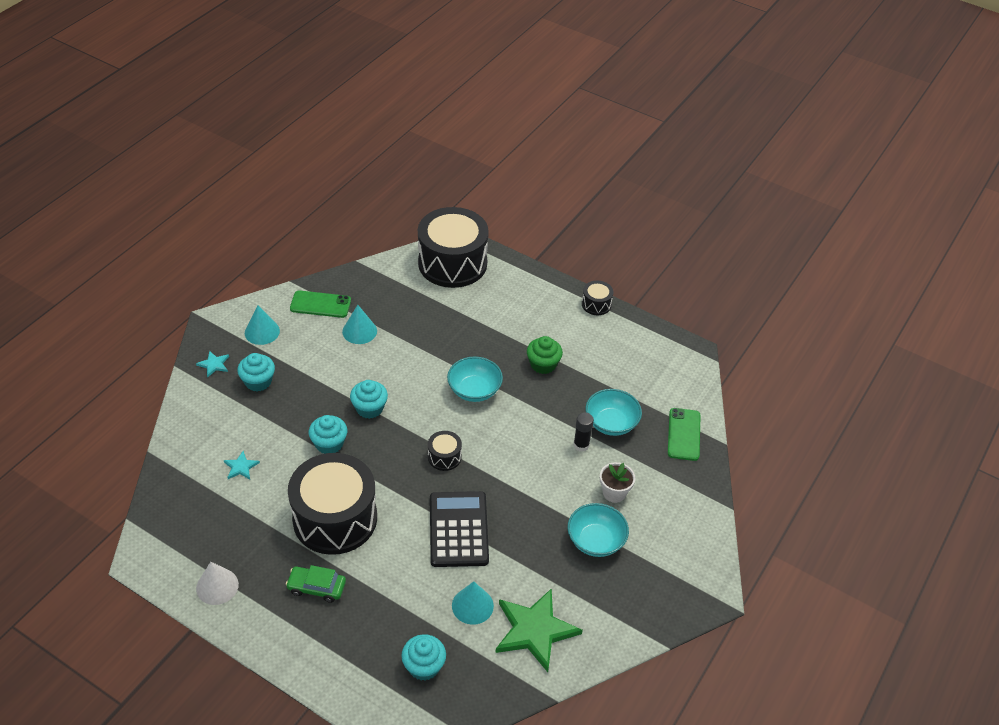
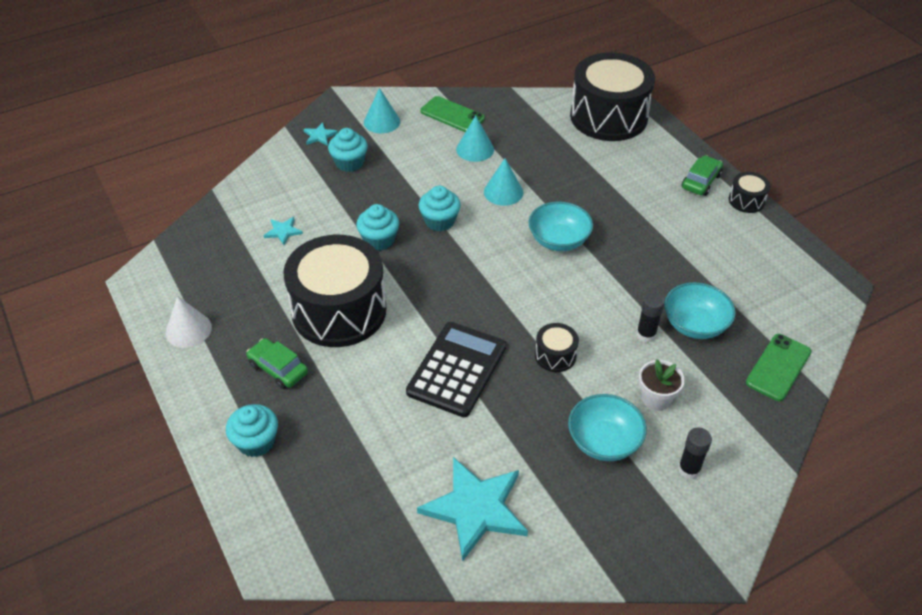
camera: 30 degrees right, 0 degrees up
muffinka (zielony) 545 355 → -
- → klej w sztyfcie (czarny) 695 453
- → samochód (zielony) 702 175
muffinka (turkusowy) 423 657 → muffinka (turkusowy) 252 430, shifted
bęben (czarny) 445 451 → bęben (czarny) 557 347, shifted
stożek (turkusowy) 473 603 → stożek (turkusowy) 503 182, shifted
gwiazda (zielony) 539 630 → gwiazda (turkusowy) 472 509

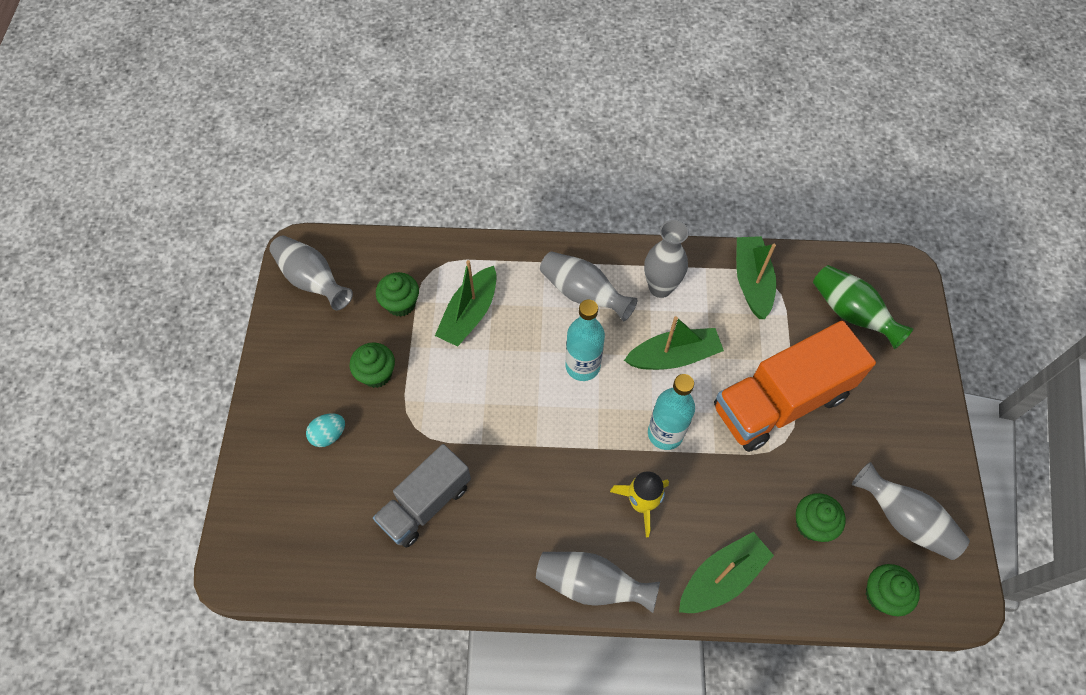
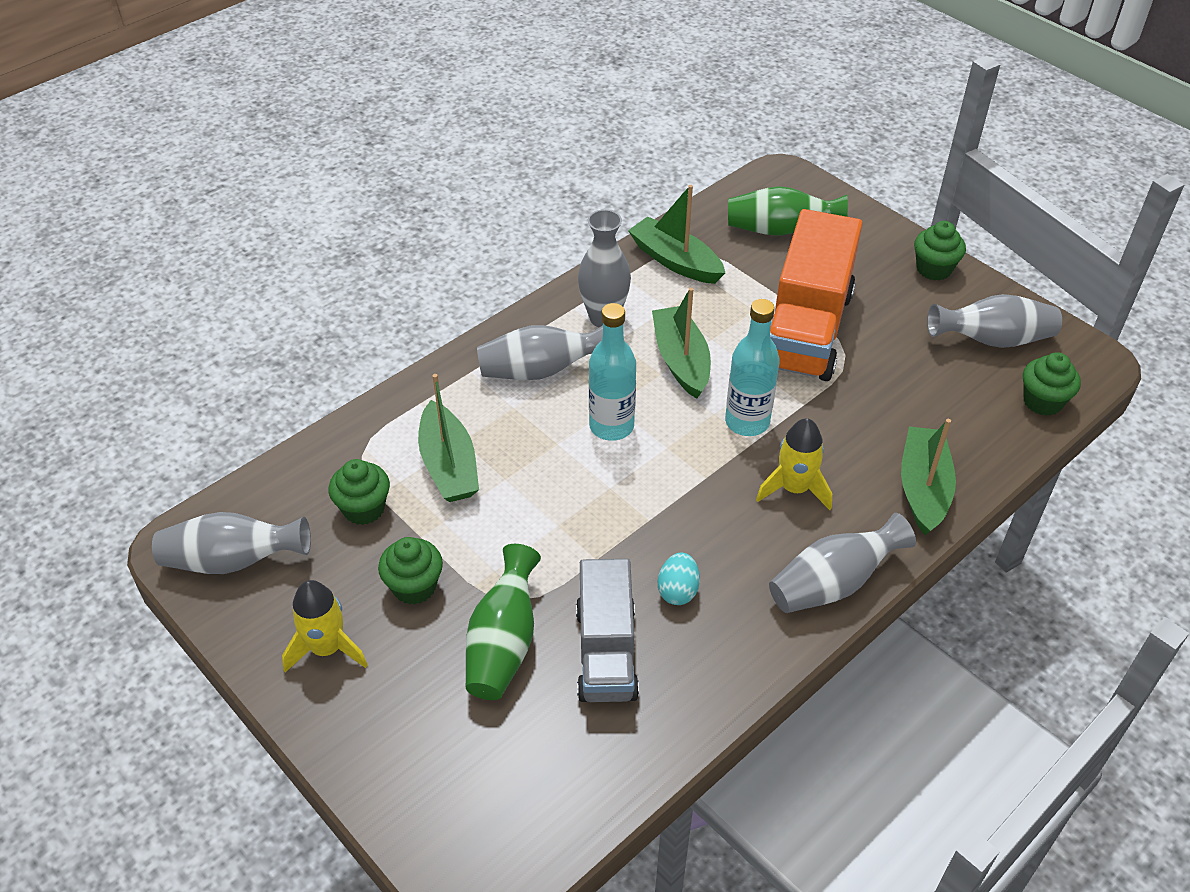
camera: 45 degrees left, 15 degrees down
- → rakieta (żółty) 325 626
- → wazon (zielony) 503 622
jajko (turkusowy) 325 430 → jajko (turkusowy) 679 579, shifted
muffinka (zielony) 821 517 → muffinka (zielony) 940 250, shifted
łódka (zielony) 674 343 → łódka (zielony) 681 343, 45 degrees counterclockwise

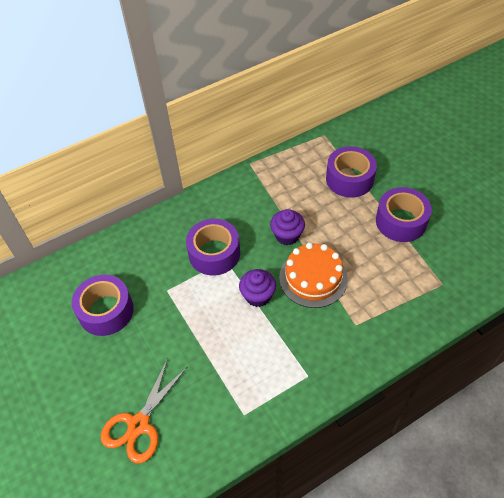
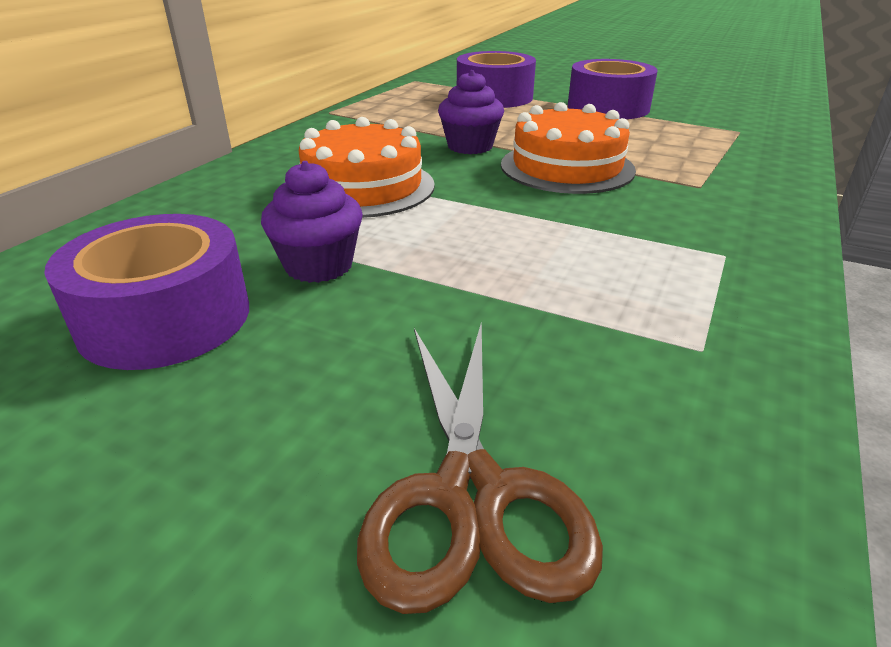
camera: 35 degrees left, 20 degrees down
muffinka (fioletowy) 257 288 → muffinka (fioletowy) 312 222, shifted
taśma klejąca (fioletowy) 213 247 → tort (pomarańczowy) 367 167
nożyczki (pomarańczowy) 144 410 → nożyczki (brązowy) 480 467

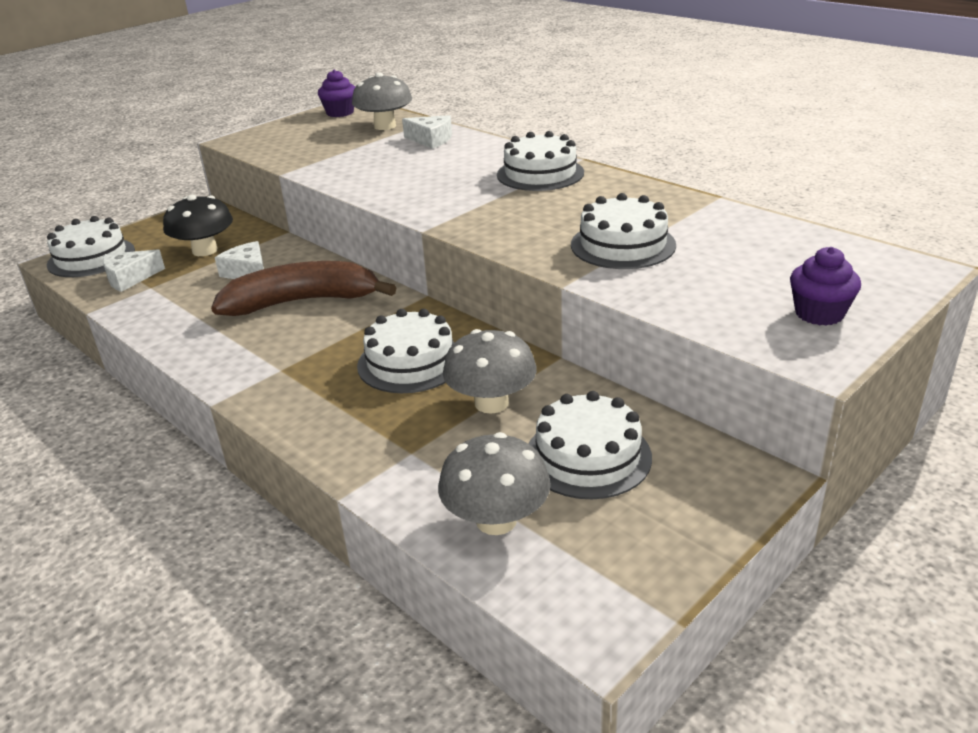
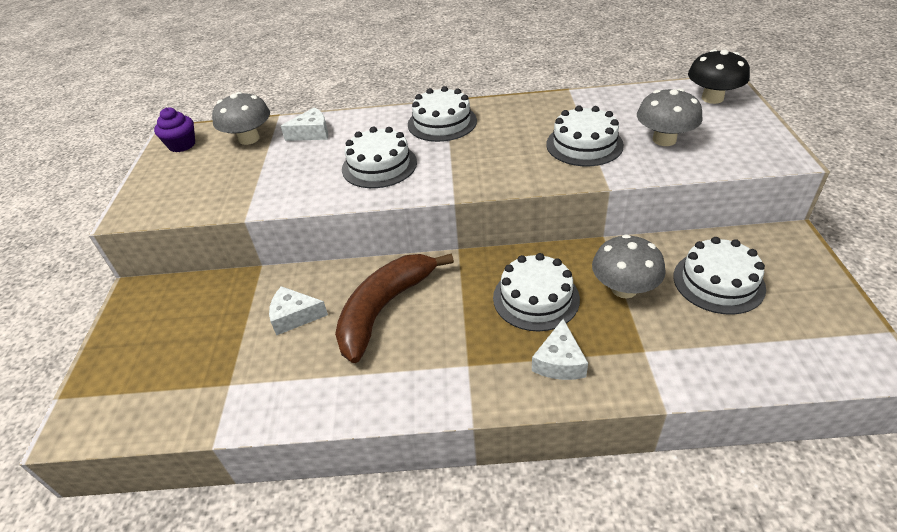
camera: 45 degrees left, 10 degrees up
muffinka (fioletowy) 825 286 → -
tort (biały) 91 246 → tort (biały) 379 157, shifted
ser (biały) 134 270 → ser (biały) 560 349, shifted
grzyb (czarny) 198 225 → grzyb (czarny) 719 76, shifted
grzyb (szary) 494 483 → grzyb (szary) 670 117, shifted

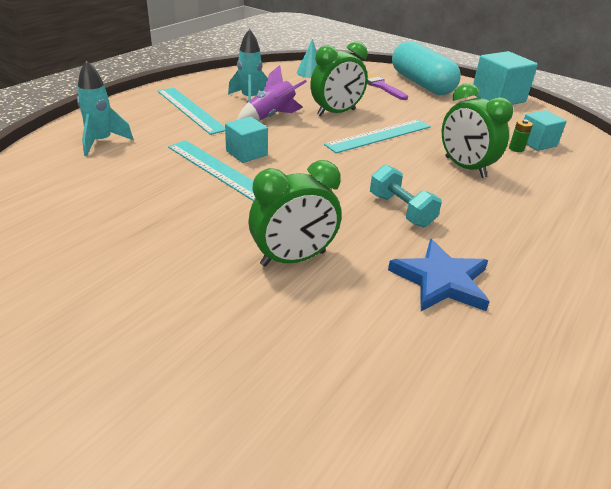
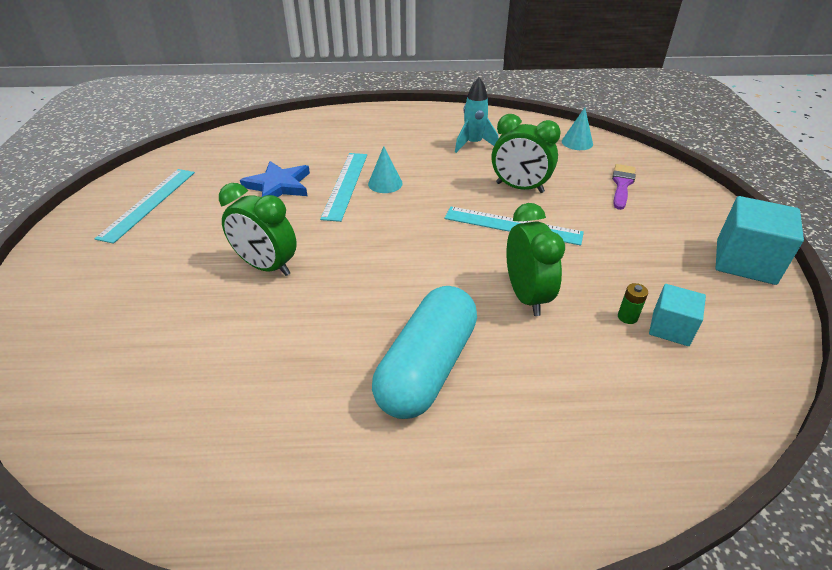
camera: 55 degrees right, 5 degrees up
rakieta (turkusowy) 105 108 → -
rakieta (fioletowy) 272 93 → -
hantel (turkusowy) 406 195 → -
linijka (turkusowy) 191 111 → linijka (turkusowy) 144 206, shifted
gwiazda (niebieski) 439 275 → gwiazda (niebieski) 275 179, shifted
kapsułka (turkusowy) 426 68 → kapsułka (turkusowy) 424 352, shifted
sześcian (turkusowy) 246 140 → stożek (turkusowy) 385 169
budzik (zielony) 477 130 → budzik (zielony) 535 259, 150 degrees clockwise

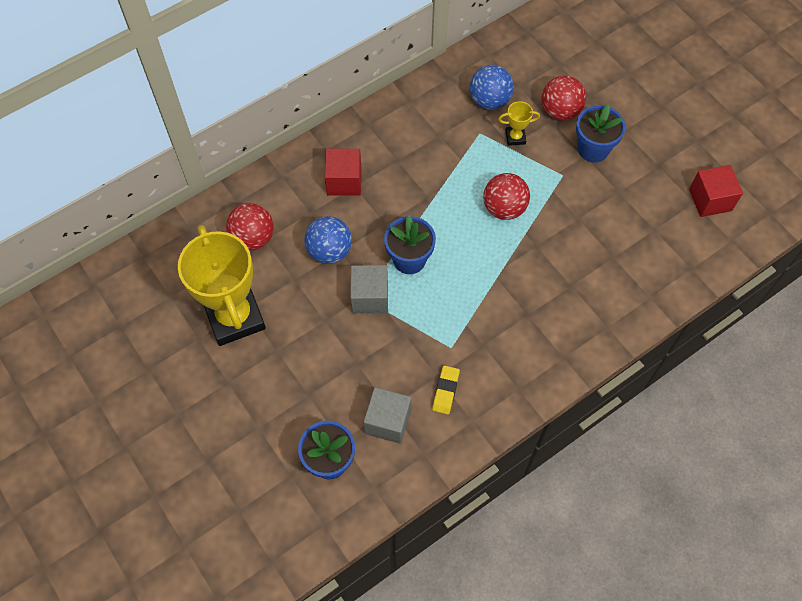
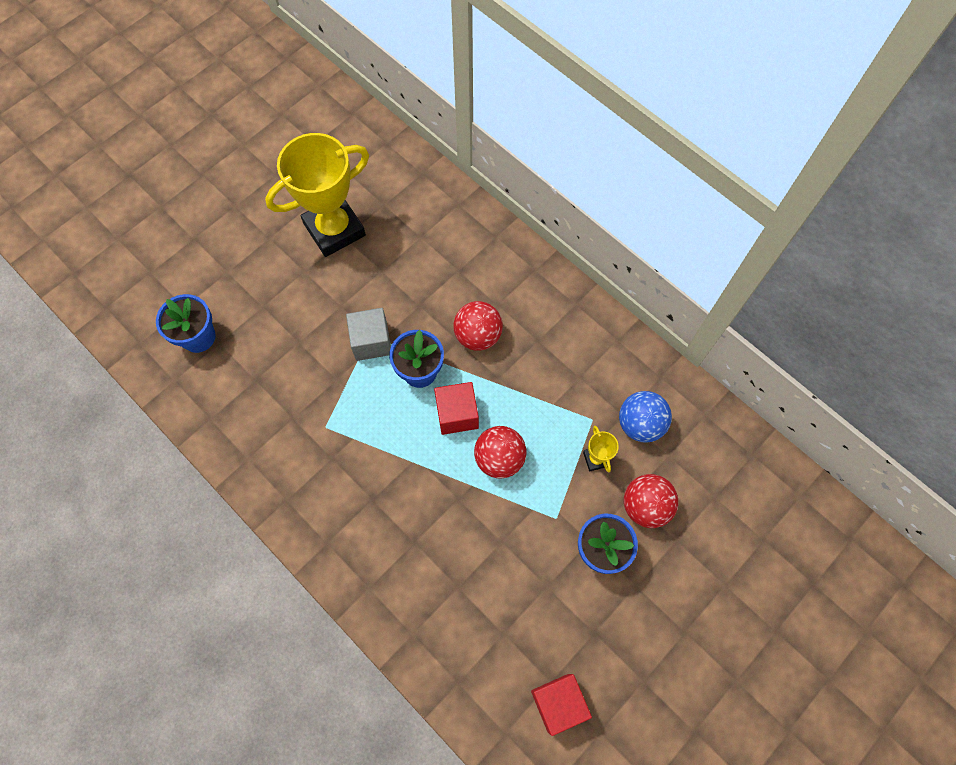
camera: 80 degrees right, 5 degrees up
piłka (niebieski) 328 240 → -
sześcian (szary) 387 415 → -
gumka do mazania (żółty) 446 389 → -
piłka (czerwony) 250 227 → piłka (czerwony) 478 326, shifted
sześcian (czerwony) 343 172 → sześcian (czerwony) 456 408, shifted

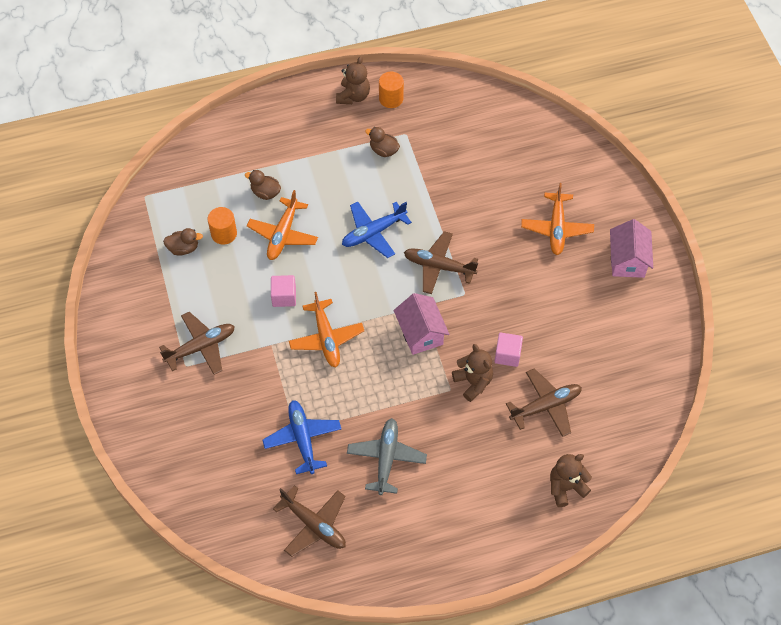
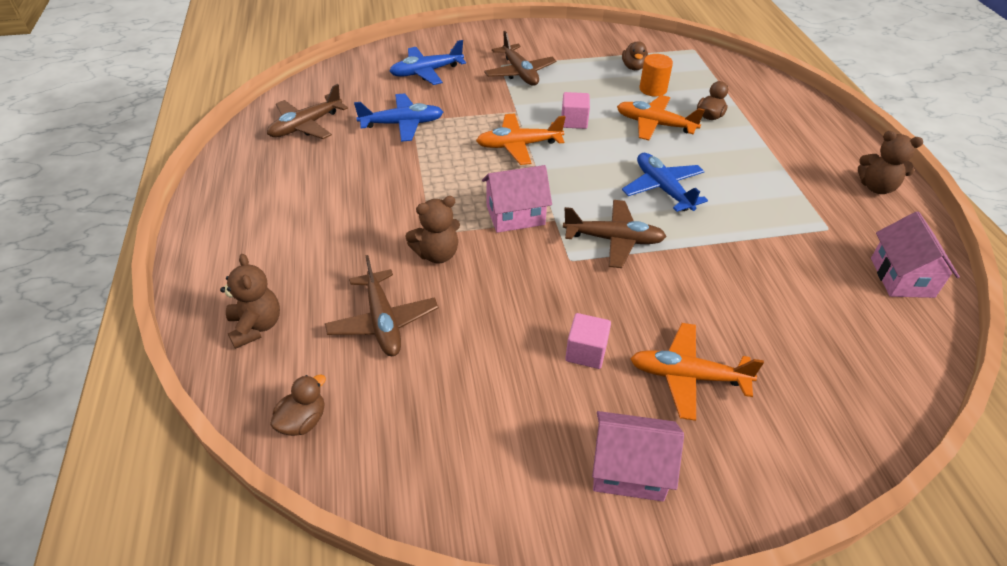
camera: 95 degrees right, 15 degrees down
samolot (szary) 387 456 → -
walec (pomarańczowy) 391 90 → -
- → samolot (niebieski) 427 62
- → domek (różowy) 915 254
kaczka (brązowy) 382 142 → kaczka (brązowy) 298 405, shifted
sześcian (różowy) 508 349 → sześcian (różowy) 588 341, shifted
samolot (brązowy) 441 262 → samolot (brązowy) 615 234, 75 degrees clockwise

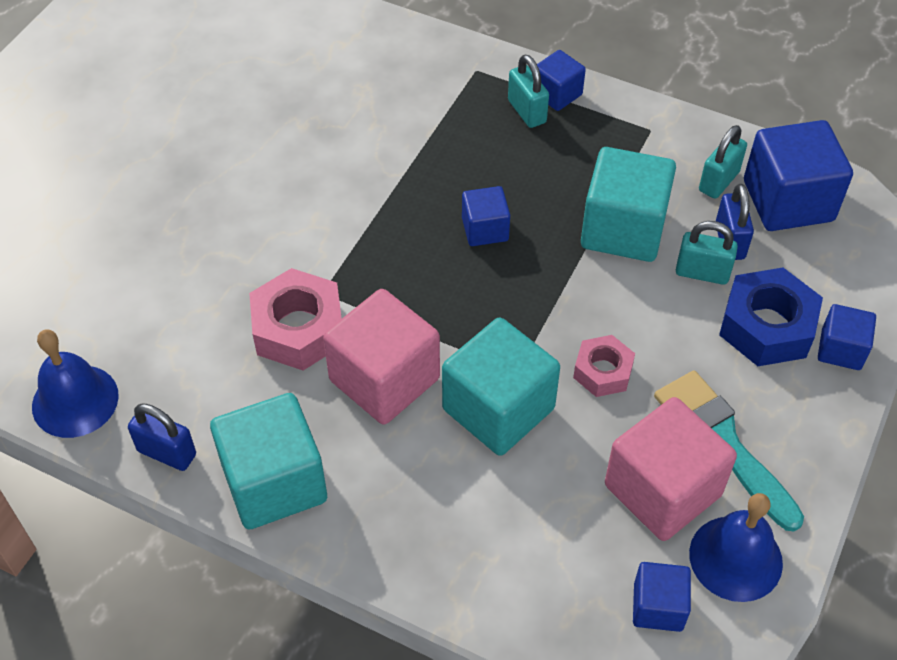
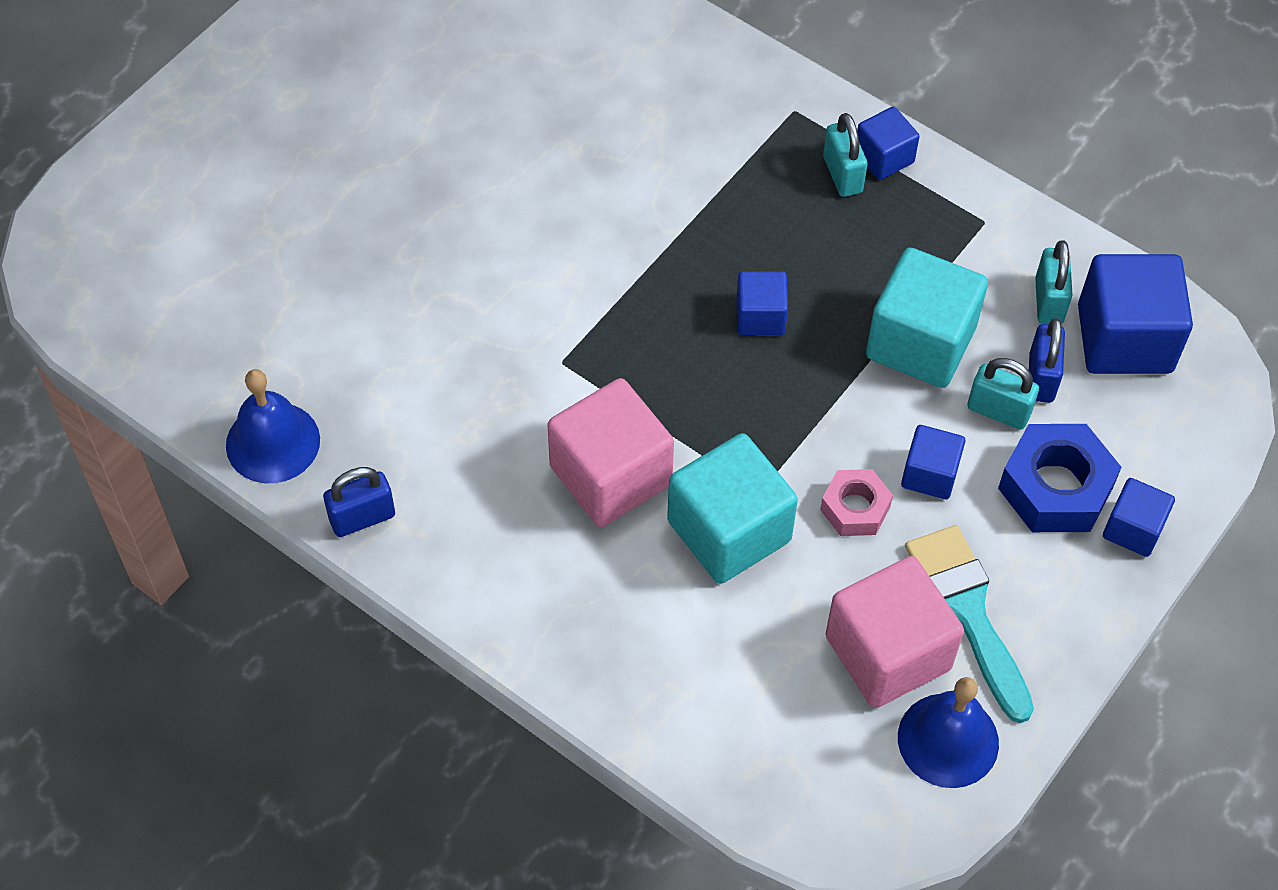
camera: 10 degrees right, 5 degrees up
sześcian (turkusowy) 268 461 → -
nakrętka (różowy) 295 319 → -
sześcian (niebieski) 662 597 → sześcian (niebieski) 933 462, shifted
kłódka (niebieski) 162 437 → kłódka (niebieski) 359 502, 60 degrees counterclockwise
kłódka (turkusowy) 723 162 → kłódka (turkusowy) 1053 282, 45 degrees counterclockwise

